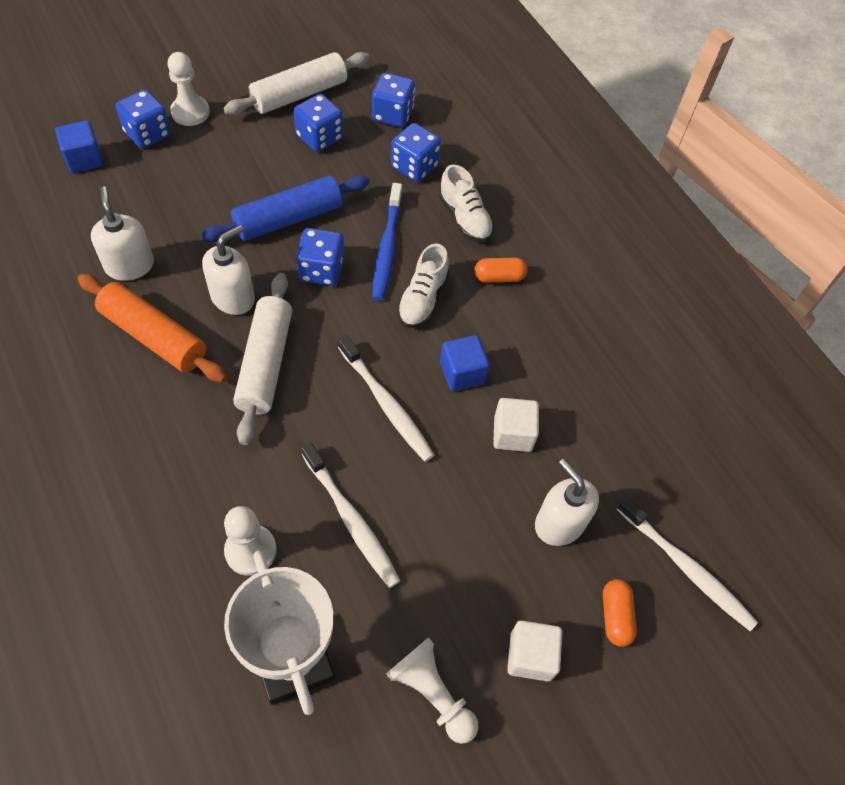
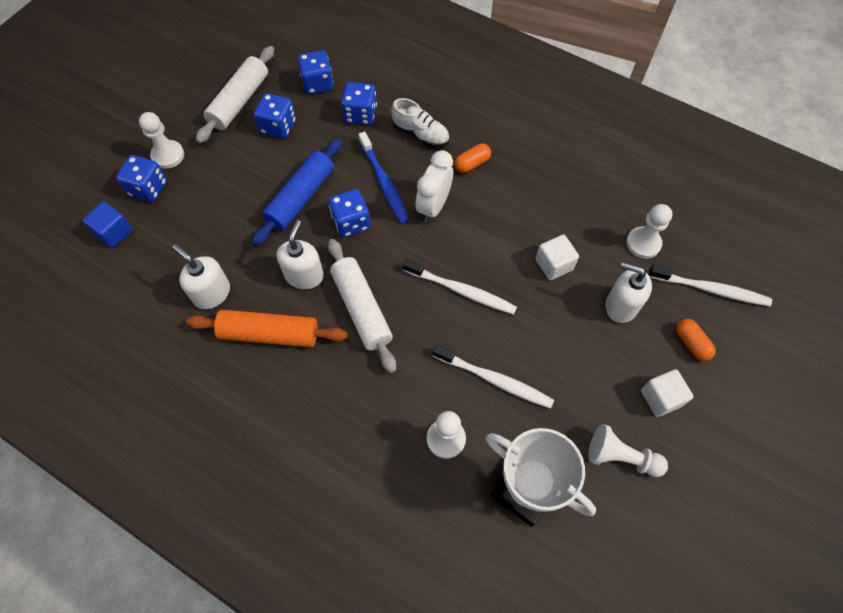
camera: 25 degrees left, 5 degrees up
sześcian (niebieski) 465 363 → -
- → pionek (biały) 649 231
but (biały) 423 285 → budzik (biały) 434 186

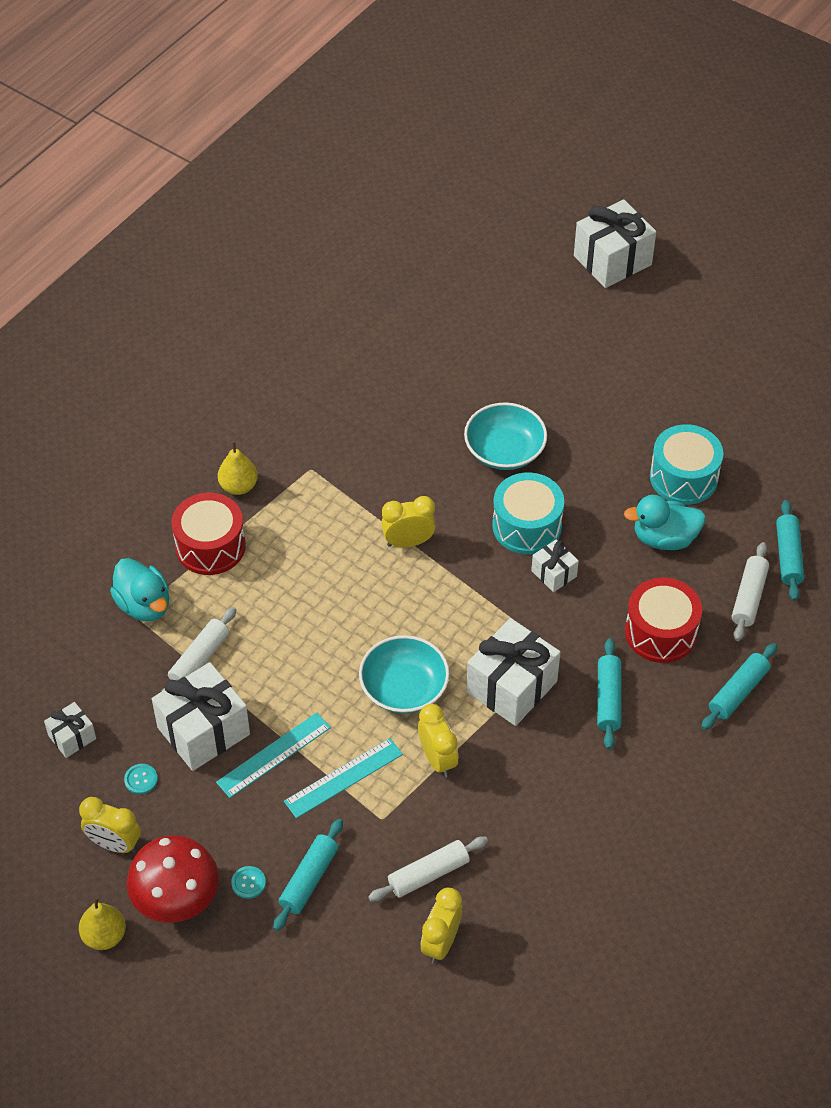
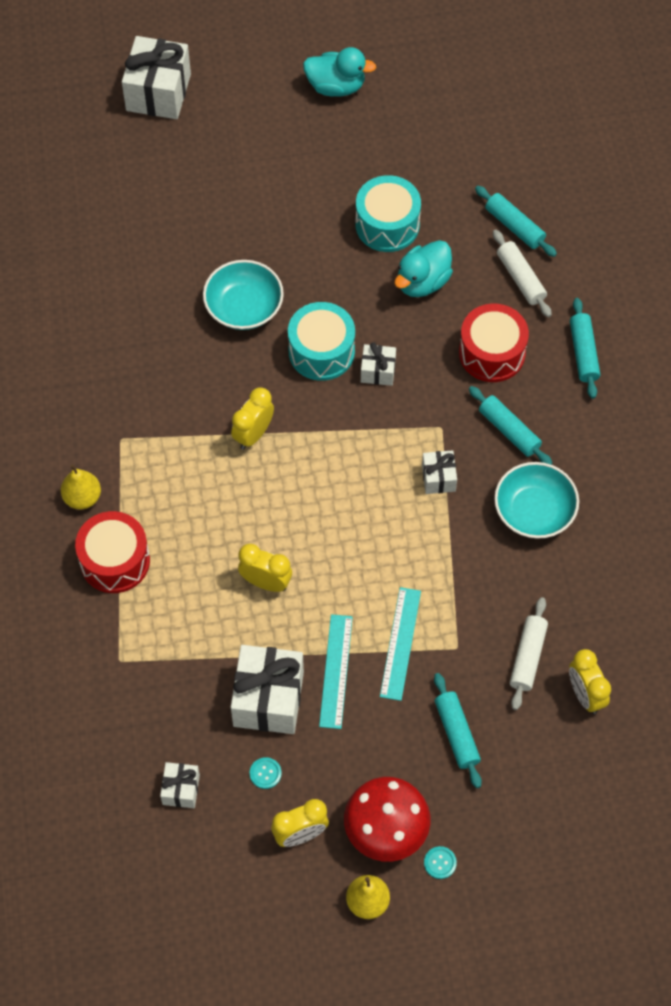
camera: 45 degrees left, 10 degrees up
wałek do ciasta (biały) 198 649 → -
kaczka (turkusowy) 139 589 → kaczka (turkusowy) 339 72, shifted
guzik (turkusowy) 248 882 → guzik (turkusowy) 440 862, shifted
miska (turkusowy) 404 674 → miska (turkusowy) 536 500, shifted
budzik (żółty) 438 740 → budzik (żółty) 265 568, shifted
prezent (biały) 513 672 → prezent (biały) 439 472, x0.52

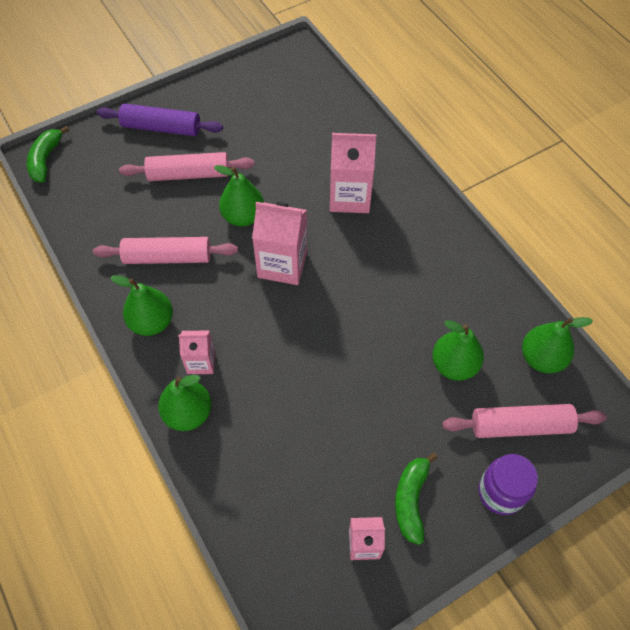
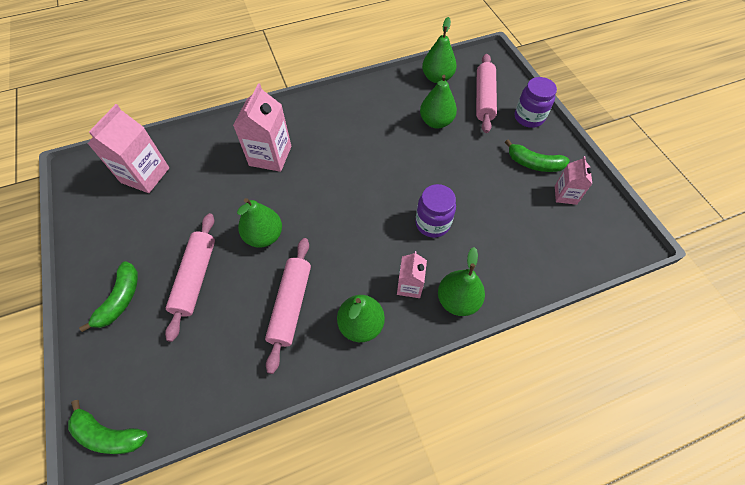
camera: 80 degrees left, 0 degrees up
- → słoik (fioletowy) 435 211
karton mleka (różowy) 279 243 → karton mleka (różowy) 128 148, shifted
wałek do ciasta (fioletowy) 160 119 → banan (zielony) 108 296

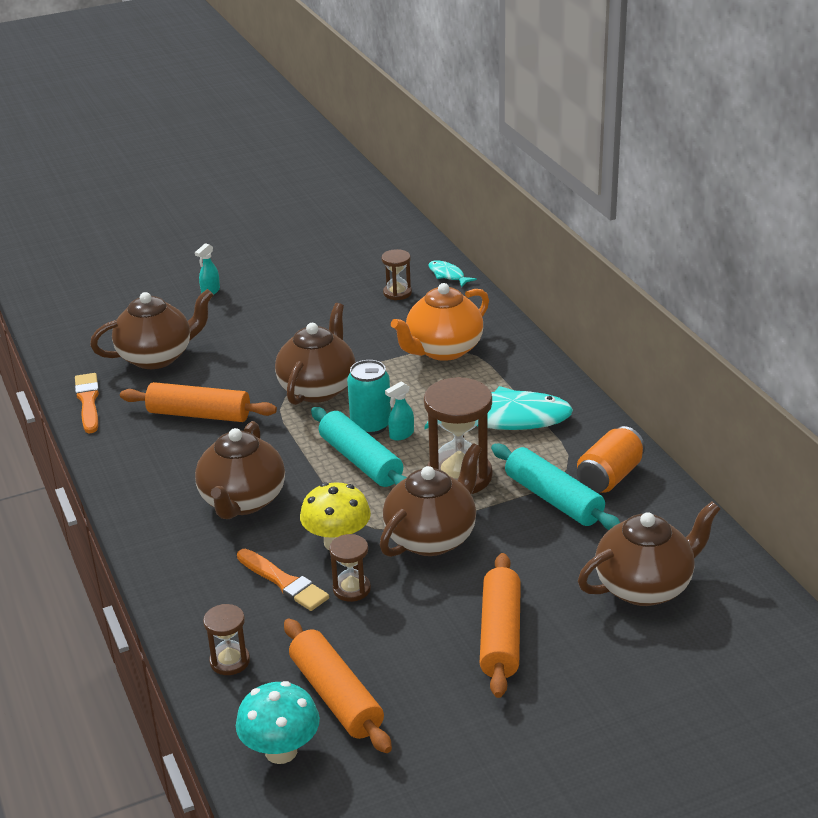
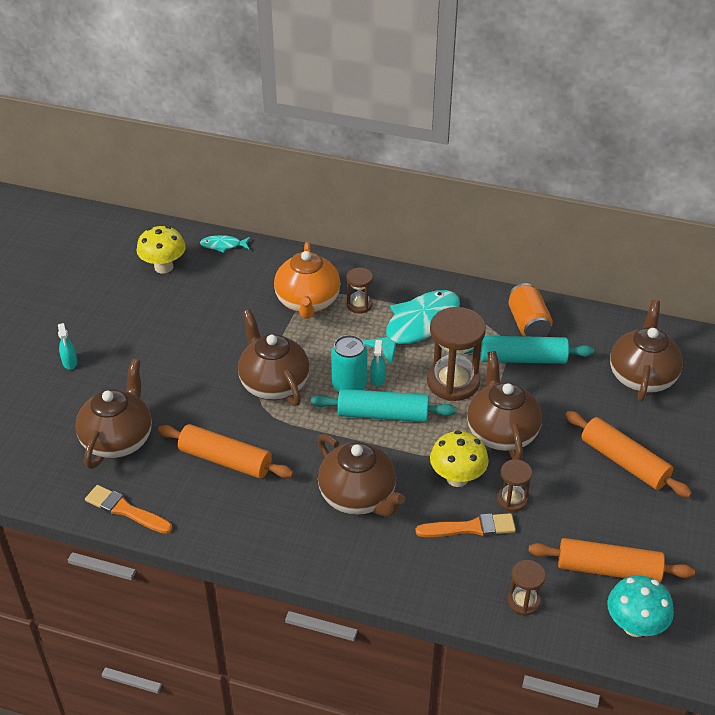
camera: 50 degrees left, 10 degrees up
- → grzyb (żółty) 161 250
klepsydra (brązowy) 397 274 → klepsydra (brązowy) 359 291, shifted
wałek do ciasta (pomarańczowy) 198 402 → wałek do ciasta (pomarańczowy) 226 451, 60 degrees clockwise

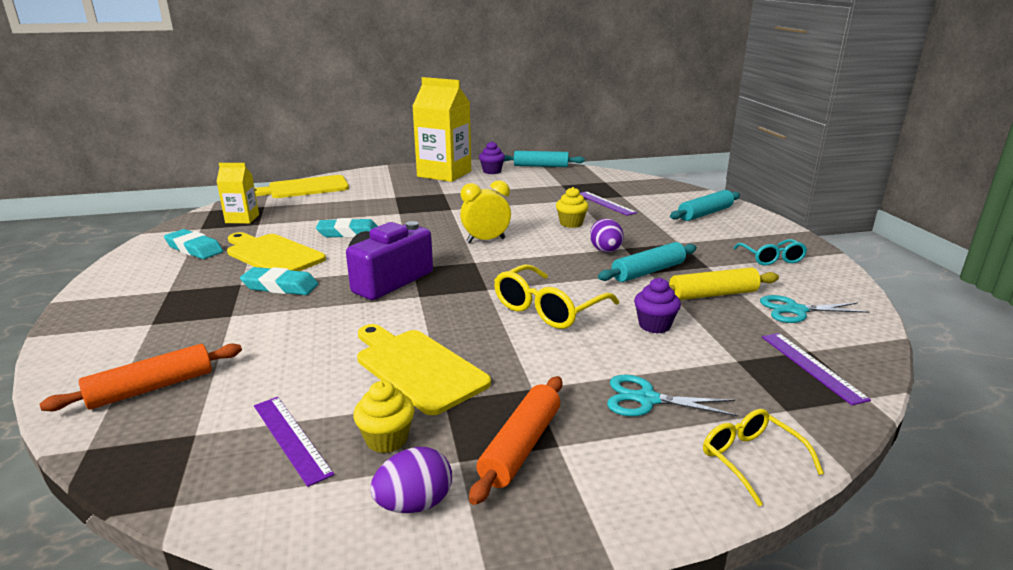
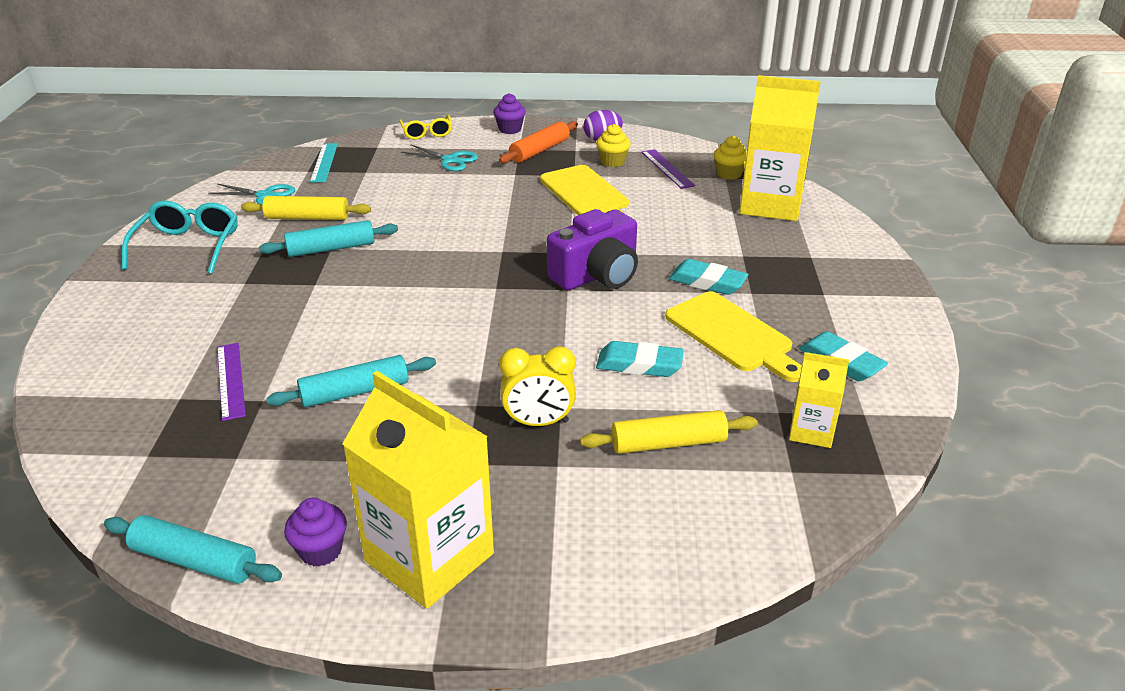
camera: 165 degrees left, 10 degrees up
deska do krojenia (żółty) 302 186 → -
okulary (żółty) 556 296 → -
jajko (fioletowy) 607 235 → -
- → wałek do ciasta (żółty) 669 432
budzik (żółty) 485 211 → budzik (żółty) 537 386, shifted
muffinka (żółty) 572 207 → muffinka (żółty) 730 158, shifted
muffinka (fioletowy) 657 306 → muffinka (fioletowy) 509 113, shifted
wałek do ciasta (turkusowy) 705 205 → wałek do ciasta (turkusowy) 351 381, shifted
wałek do ciasta (pomarańczowy) 141 377 → karton mleka (żółty) 780 148
linijka (fioletowy) 816 369 → linijka (turkusowy) 324 163
okulary (turkusowy) 770 252 → okulary (turkusowy) 180 237, x1.57

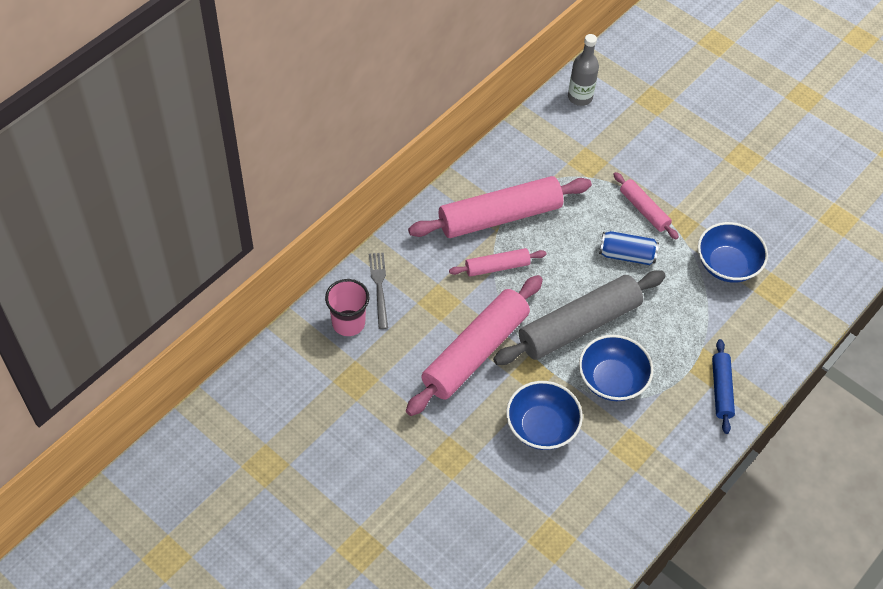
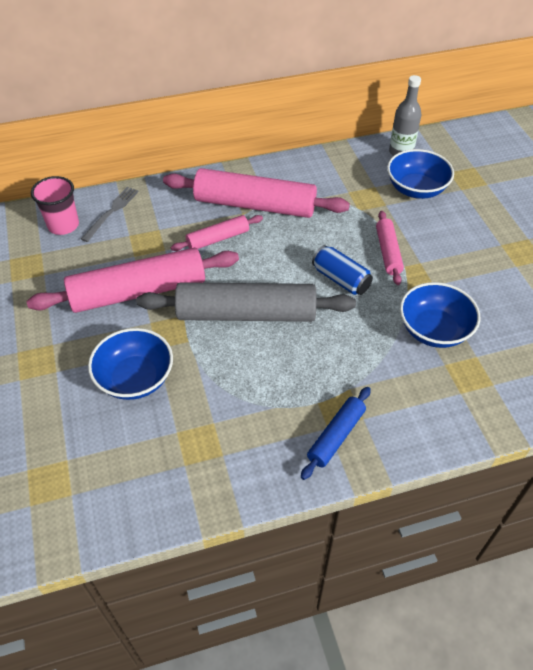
camera: 35 degrees right, 5 degrees down
miska (niebieski) 616 368 → miska (niebieski) 420 174, shifted
wałek do ciasta (różowy) 497 262 → wałek do ciasta (różowy) 217 233, 45 degrees counterclockwise

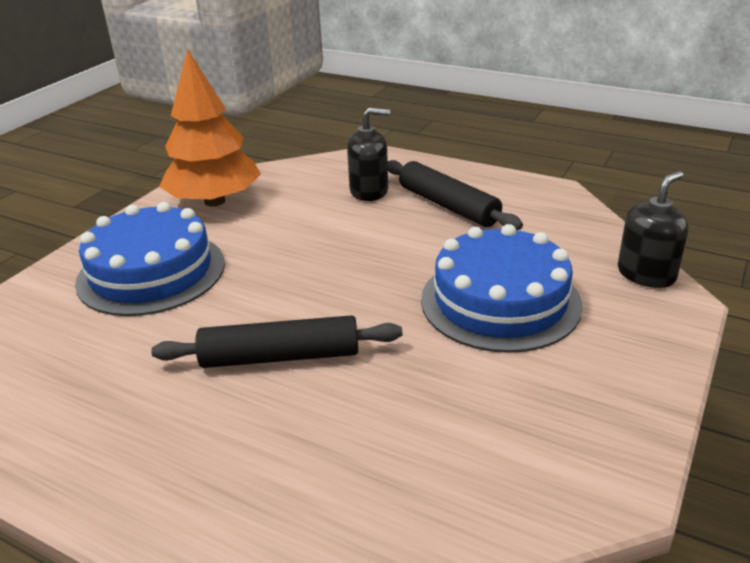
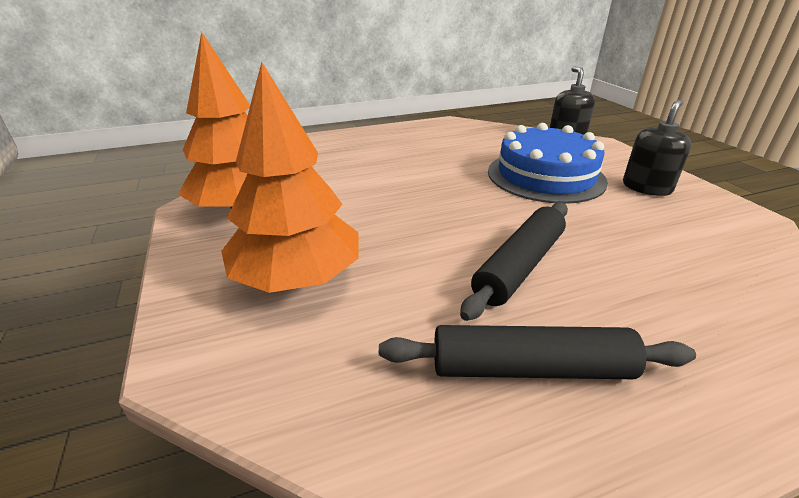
camera: 50 degrees left, 0 degrees up
dozownik mydła (czarny) 368 154 → dozownik mydła (czarny) 657 148, shifted
wałek do ciasta (czarny) 455 195 → wałek do ciasta (czarny) 537 352, shifted
tort (niebieski) 150 259 → drzewko (pomarańczowy) 290 177

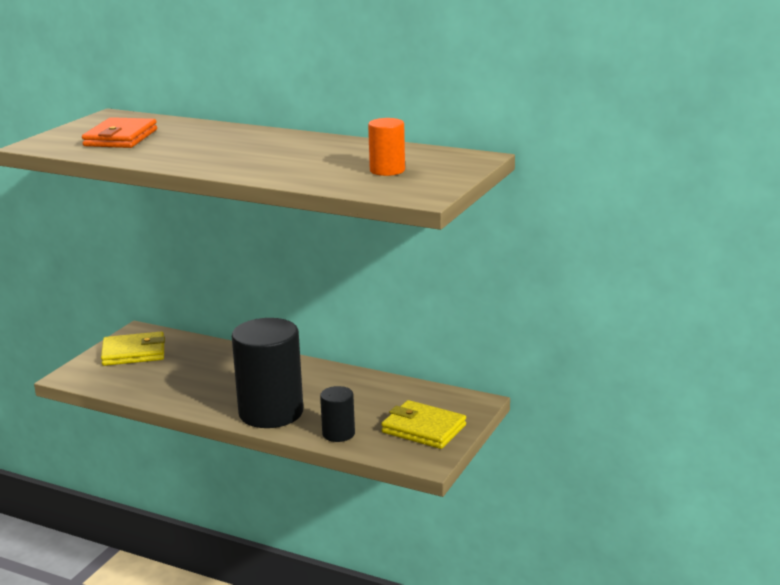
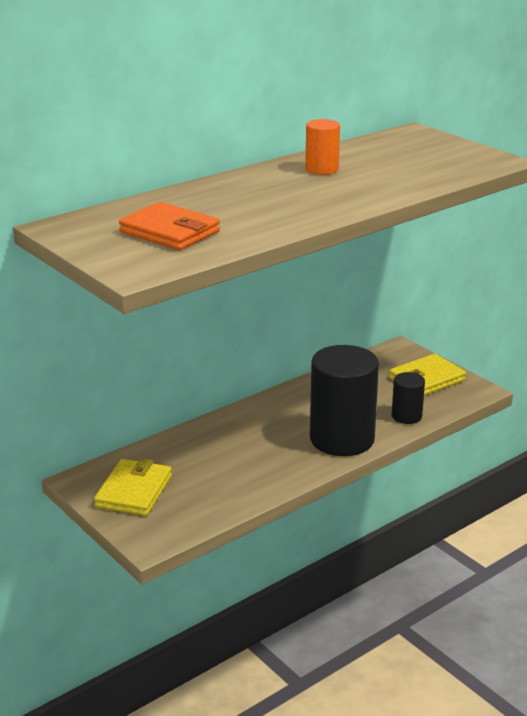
camera: 65 degrees left, 5 degrees up
walec (pomarańczowy) 386 147 → walec (pomarańczowy) 322 147, shifted

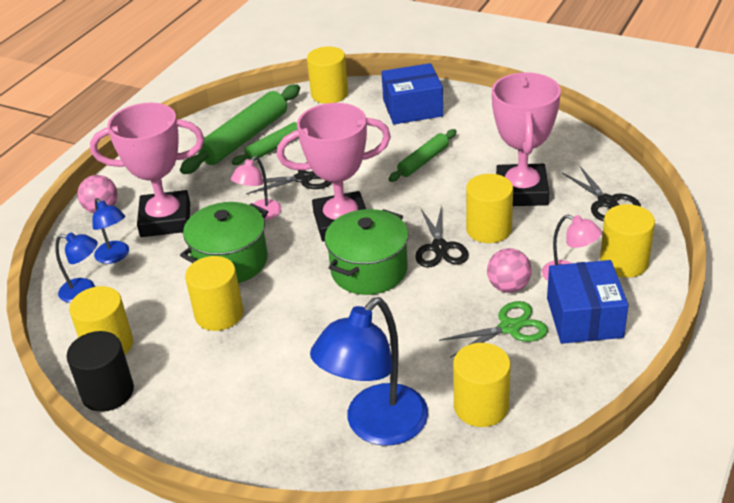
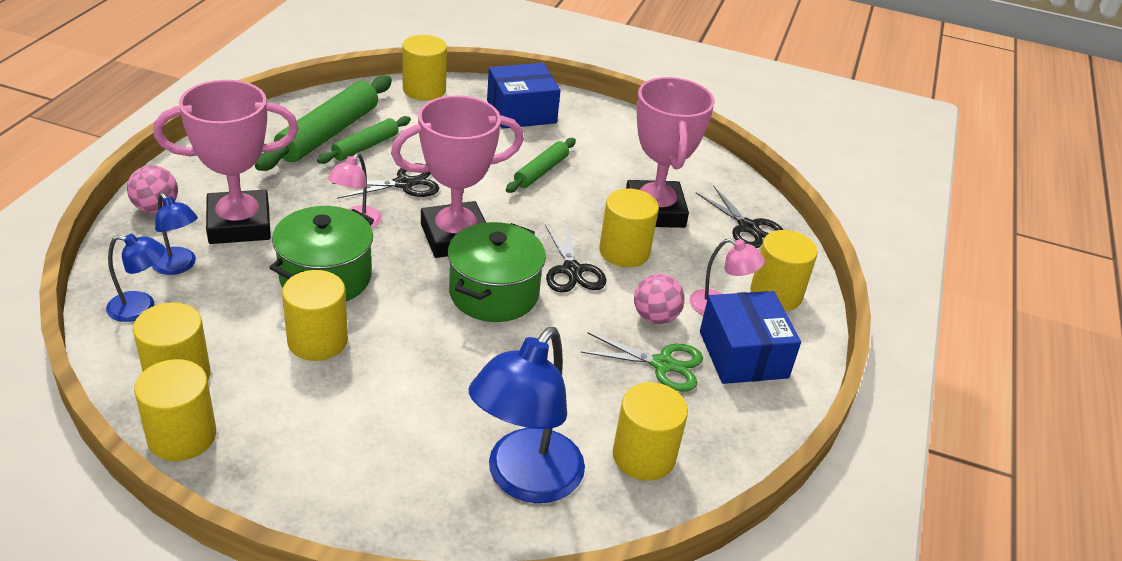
camera: 15 degrees left, 0 degrees up
walec (czarny) 100 371 → walec (żółty) 175 410
nożyczki (zielony) 493 329 → nożyczki (zielony) 641 362, 45 degrees clockwise

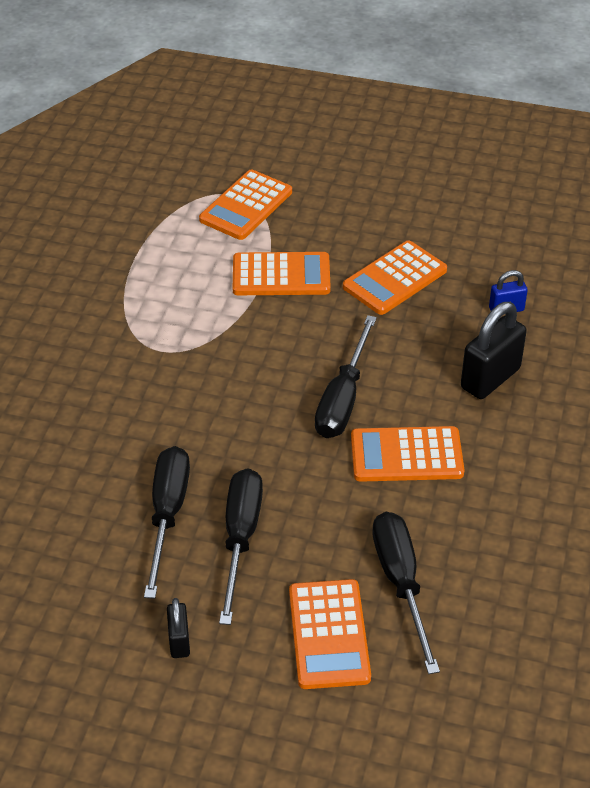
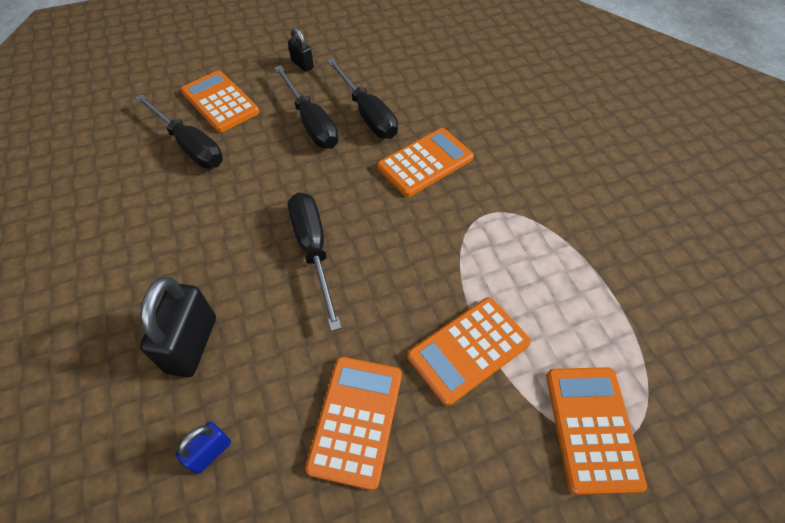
camera: 145 degrees right, 10 degrees up
kalkulator (pomarańczowy) 408 454 → kalkulator (pomarańczowy) 425 162, shifted

